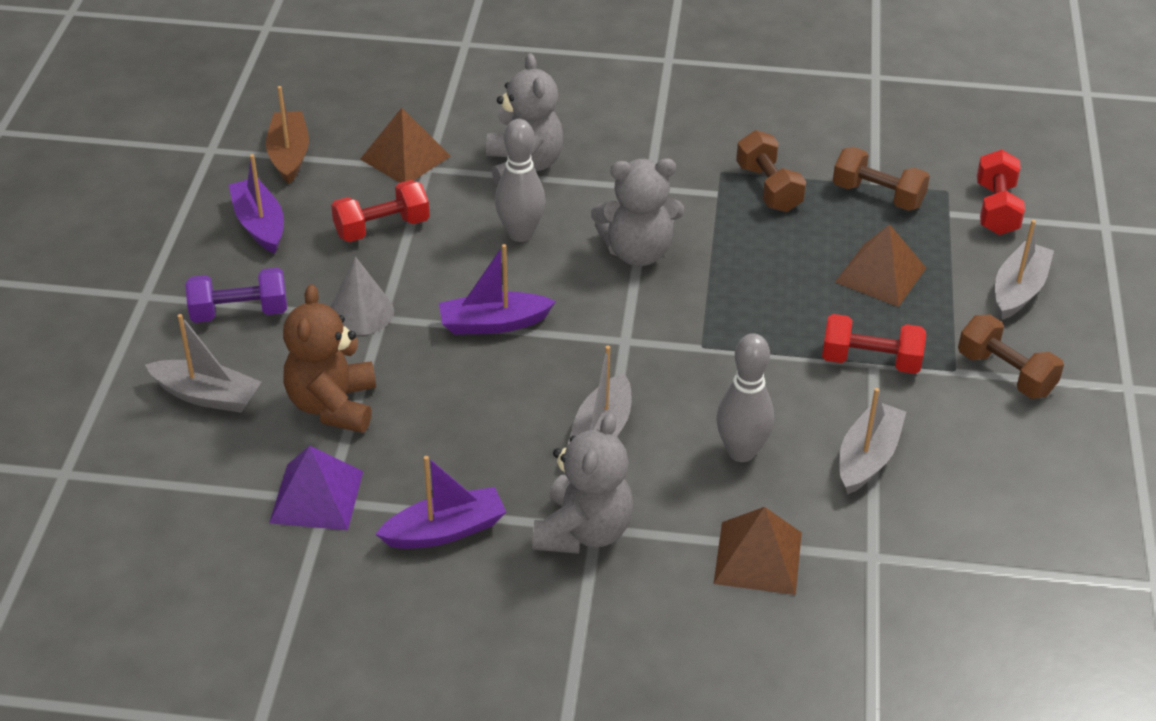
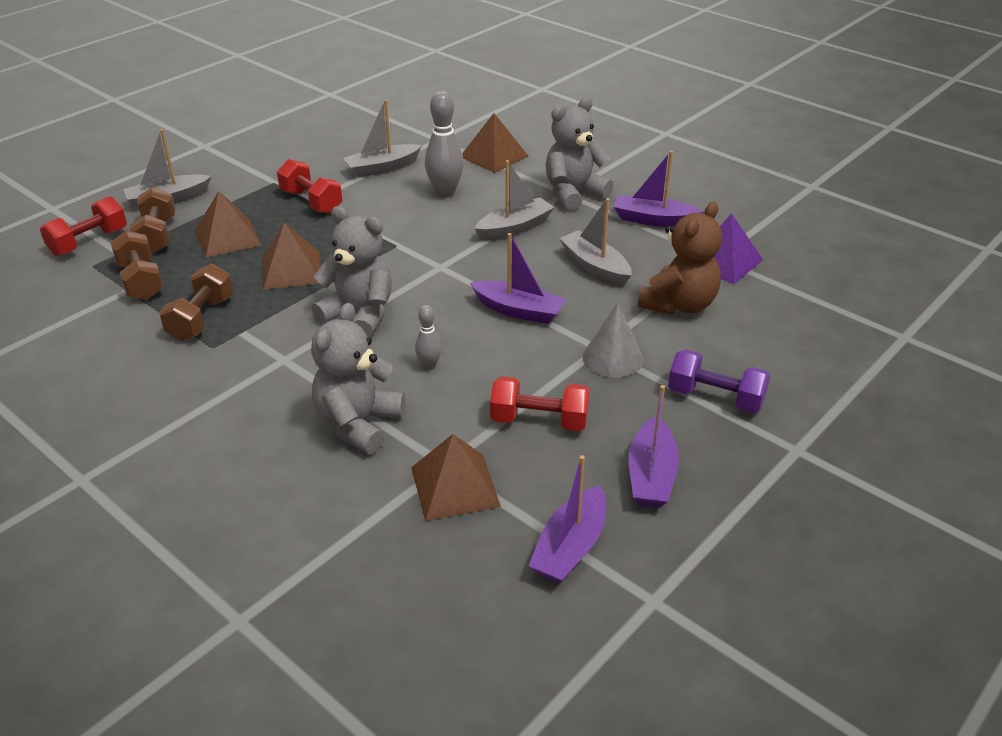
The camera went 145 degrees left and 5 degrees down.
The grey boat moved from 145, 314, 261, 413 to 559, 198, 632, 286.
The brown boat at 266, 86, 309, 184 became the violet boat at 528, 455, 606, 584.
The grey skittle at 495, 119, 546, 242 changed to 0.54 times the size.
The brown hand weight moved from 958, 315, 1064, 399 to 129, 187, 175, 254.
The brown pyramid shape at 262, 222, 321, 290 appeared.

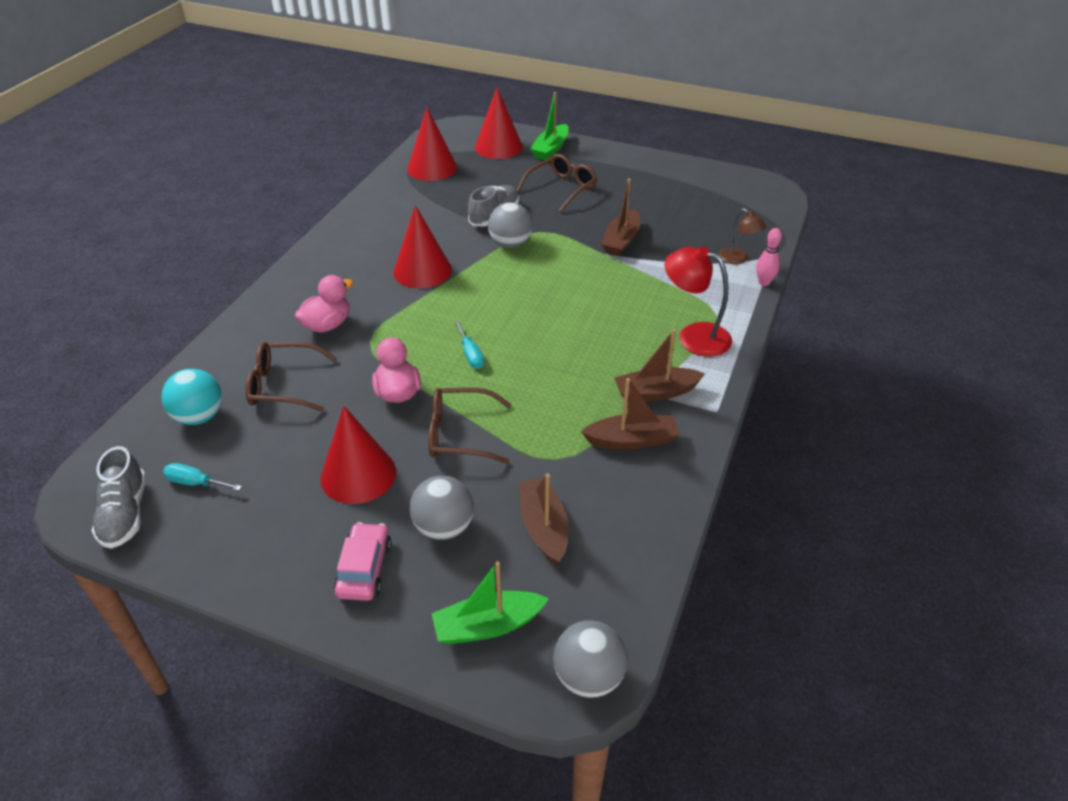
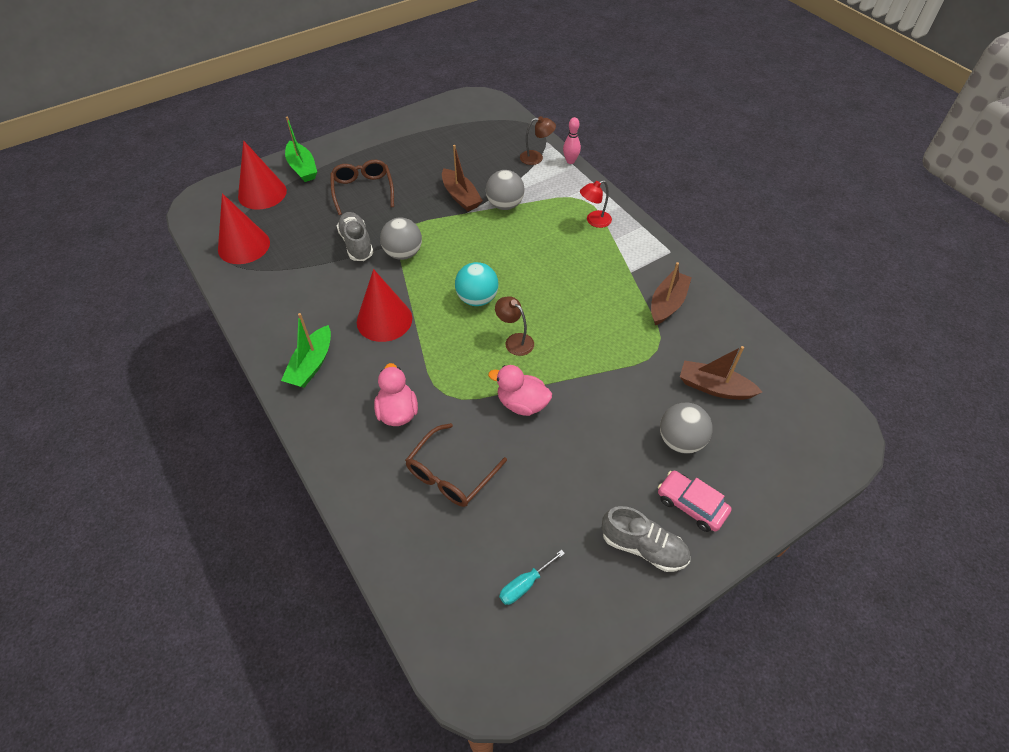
The camera went 55 degrees left and 10 degrees up.
The grey lace-up shoe moved from 92, 446, 146, 549 to 601, 506, 690, 572.
The teal sphere moved from 161, 369, 222, 425 to 455, 262, 499, 306.
The crimson solid cone at 320, 406, 396, 504 disappeared.
The brown glasses at 428, 388, 512, 464 disappeared.
The green boat moved from 431, 561, 549, 644 to 281, 313, 331, 388.
The teal hand screwdriver at 455, 321, 484, 369 was replaced by the brown reading lamp at 495, 296, 534, 356.
The grey sphere moved from 553, 620, 628, 698 to 486, 170, 525, 210.
The brown boat at 614, 329, 705, 402 disappeared.
The crimson reading lamp at 664, 246, 732, 357 changed to 0.62 times the size.

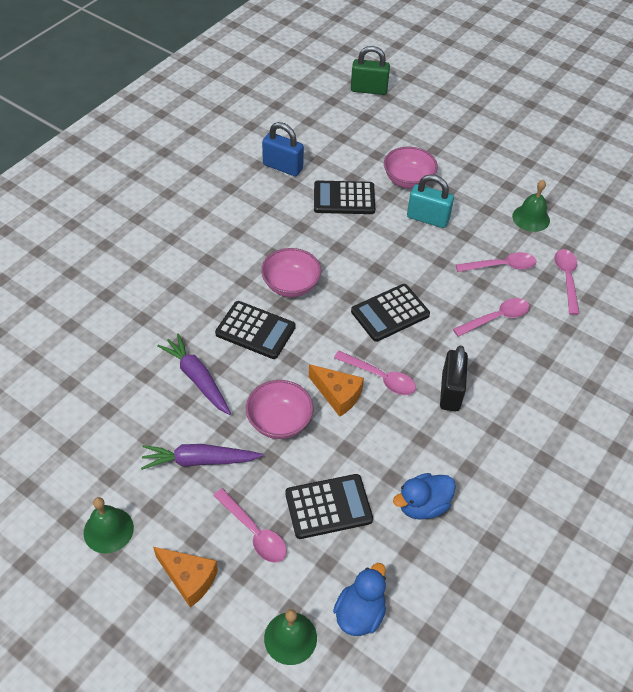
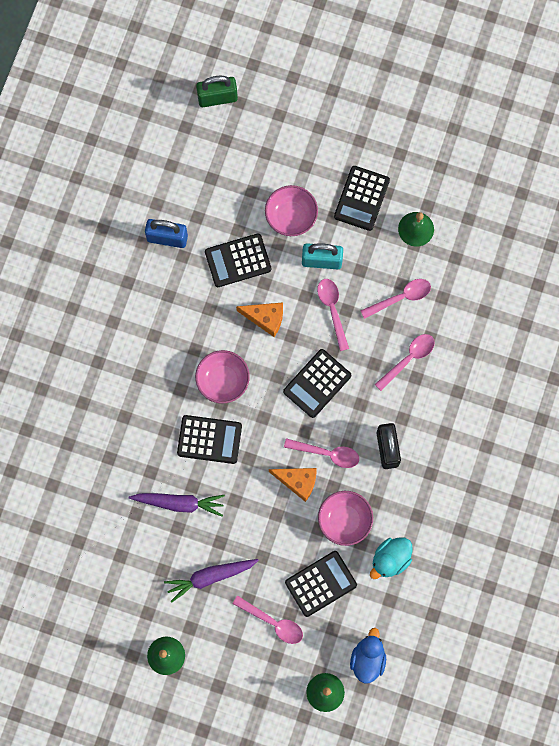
The camera went 15 degrees left and 25 degrees up.
The orange-coloured cheese wedge moved from 153, 547, 218, 607 to 236, 302, 283, 337.
The violet root vegetable at 157, 333, 231, 415 turned 150 degrees clockwise.
The pink bowl moved from 246, 380, 313, 439 to 318, 491, 373, 546.
The blue toy duck at 393, 473, 456, 520 became the teal toy duck at 370, 537, 412, 579.
The pink spoon moved from 555, 249, 580, 315 to 317, 279, 349, 351.
The jet-black pocket calculator at 334, 166, 390, 231 appeared.

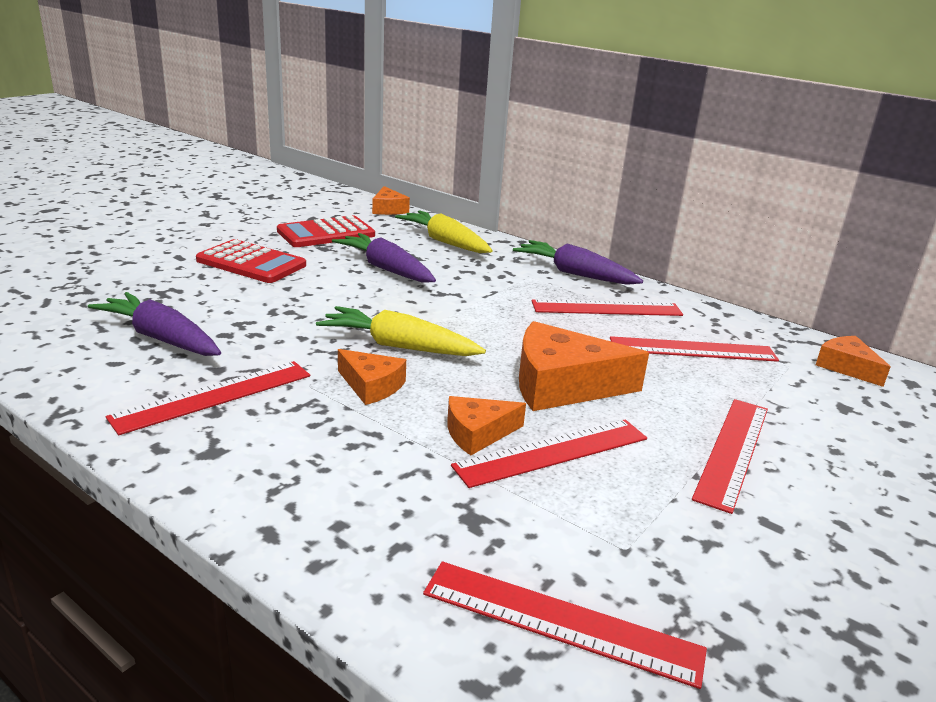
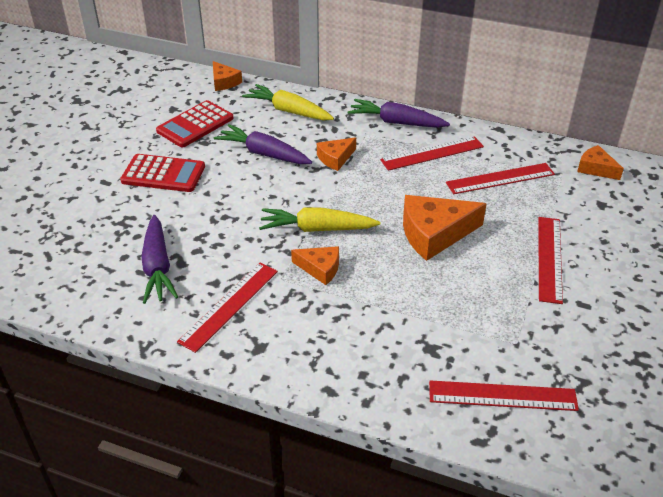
The camera went 15 degrees left and 15 degrees up.
The violet root vegetable at 88, 292, 221, 356 turned 120 degrees counterclockwise.
The orange-coloured cheese wedge moved from 447, 396, 526, 456 to 317, 137, 356, 171.
The crimson straightedge at 451, 419, 647, 488 disappeared.

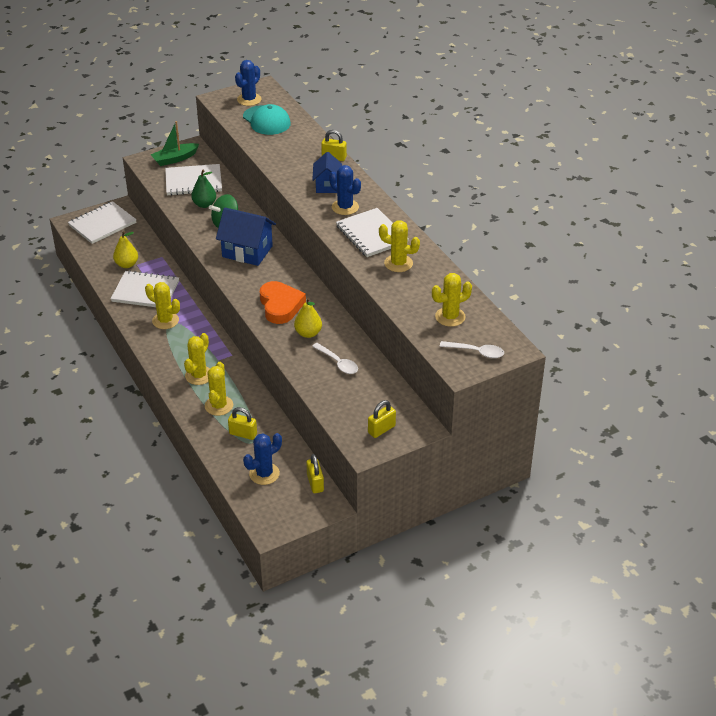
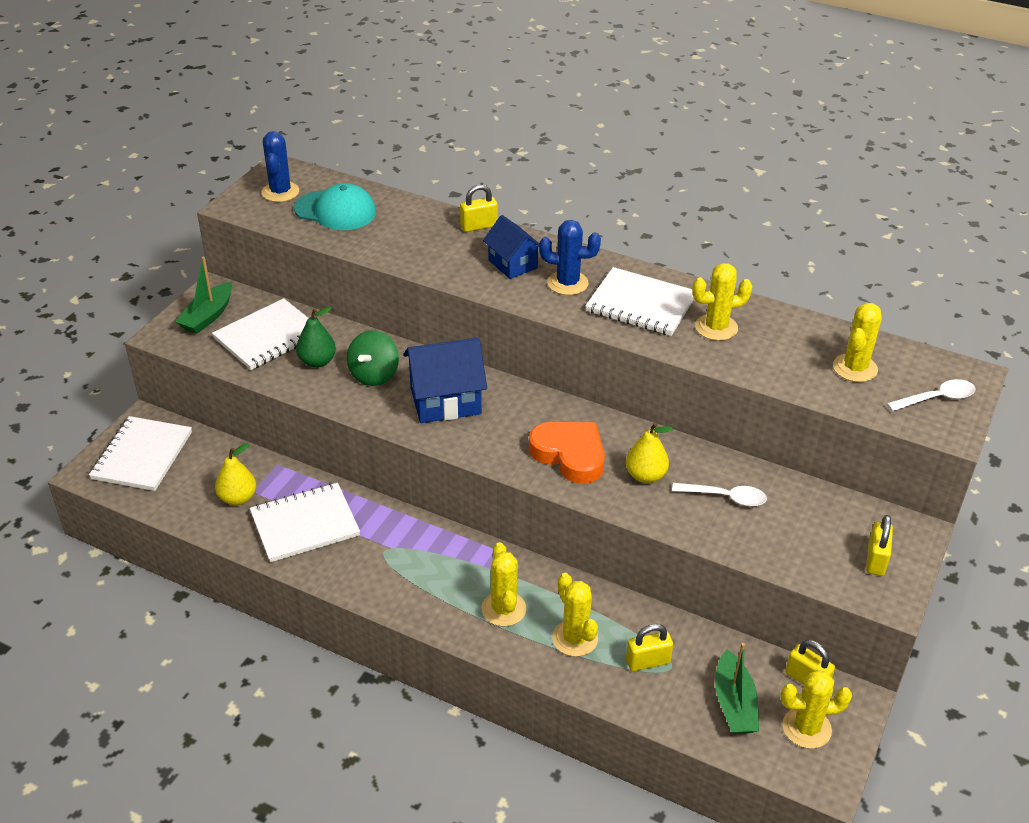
The camera went 35 degrees left and 0 degrees up.
The yellow cactus moved from 145, 282, 180, 329 to 780, 670, 852, 749.
The blue cactus at 243, 433, 282, 485 was replaced by the green boat at 715, 643, 759, 734.

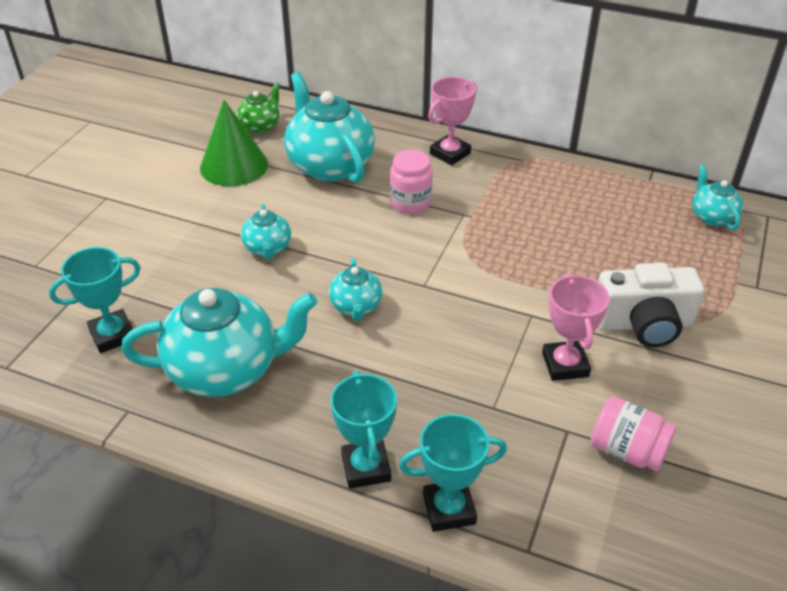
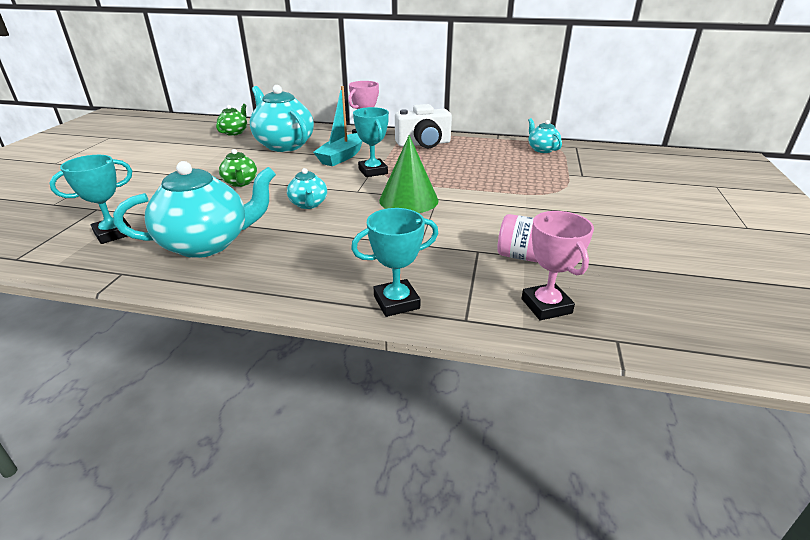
The camera went 10 degrees left and 10 degrees down.
The green solid cone moved from 200, 100, 268, 187 to 379, 135, 439, 213.
The teal china teapot at 241, 204, 291, 260 became the green china teapot at 219, 149, 257, 187.
The teal trophy moved from 330, 371, 397, 489 to 353, 107, 389, 177.
The pink jam jar at 390, 150, 433, 214 was replaced by the teal boat at 313, 86, 363, 166.
The pink trophy moved from 542, 273, 610, 381 to 521, 211, 594, 320.
The pure white compact camera moved from 598, 263, 705, 347 to 395, 104, 452, 148.

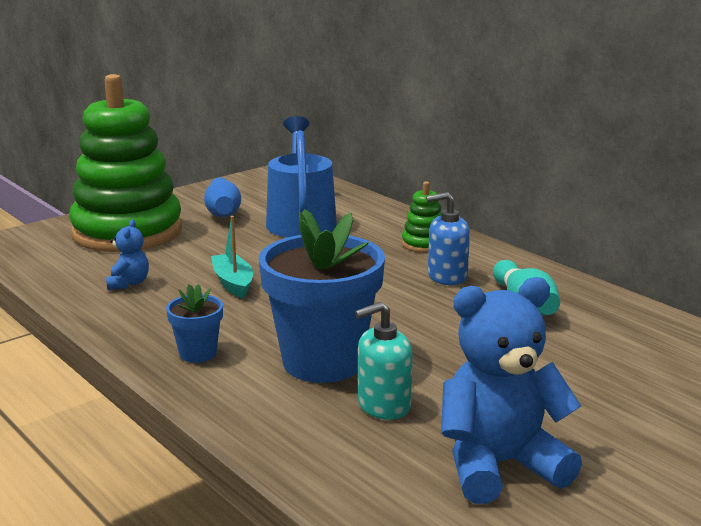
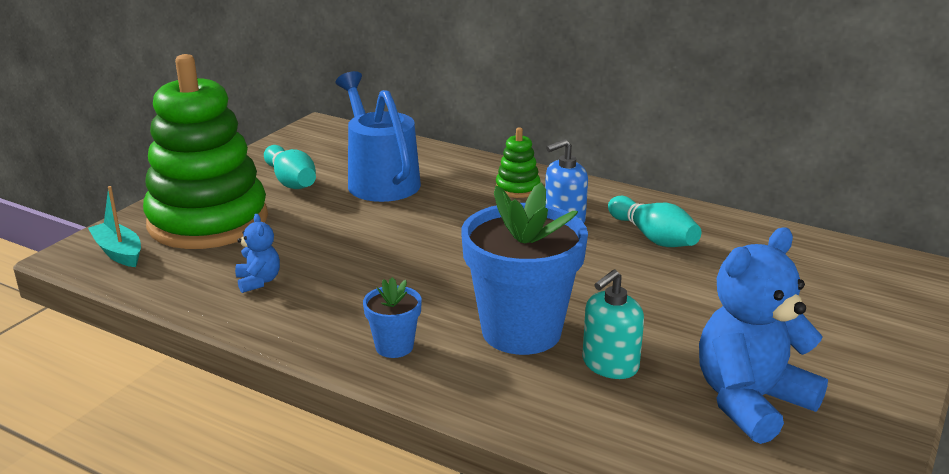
The camera went 20 degrees left and 5 degrees up.
The blue skittle at 204, 177, 241, 217 became the teal skittle at 264, 145, 316, 189.
The teal boat moved from 211, 216, 253, 299 to 88, 186, 141, 267.

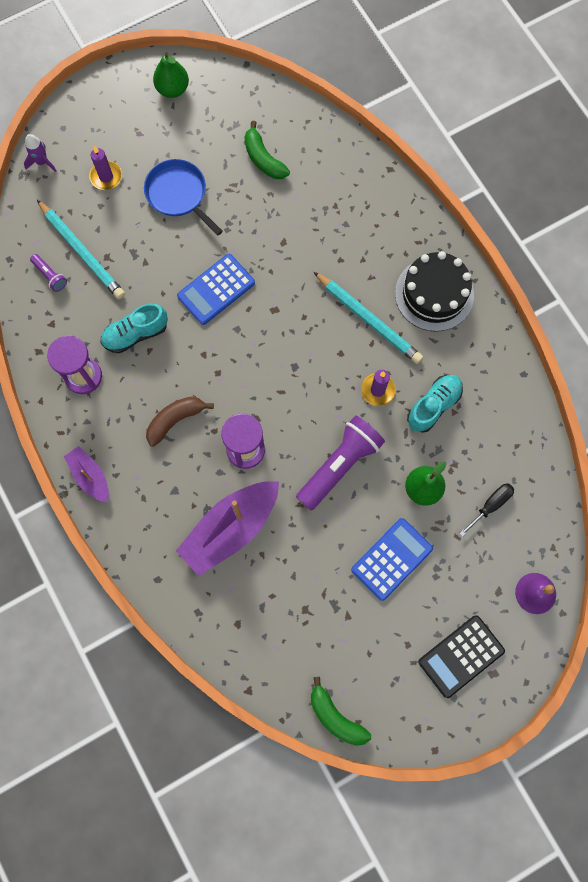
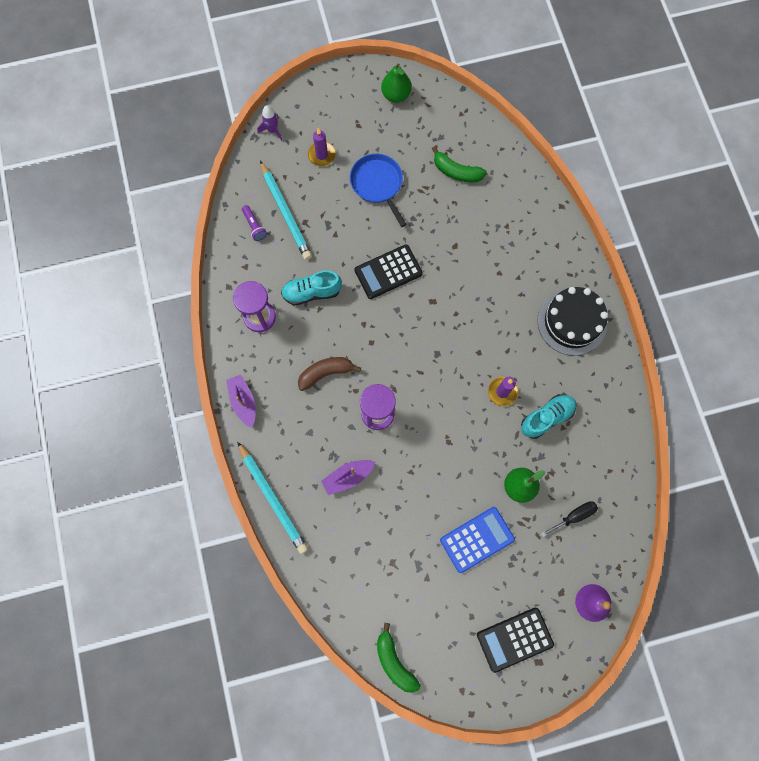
The camera went 15 degrees right and 0 degrees up.
The violet boat at 176, 481, 279, 576 changed to 0.55 times the size.
The blue pocket calculator at 177, 254, 255, 325 became the jet-black pocket calculator at 354, 244, 423, 299.
The green banana fruit at 244, 121, 290, 179 turned 45 degrees counterclockwise.
The violet flashlight at 296, 416, 385, 510 disappeared.
The teal lead pencil moved from 314, 272, 423, 364 to 237, 442, 308, 554.

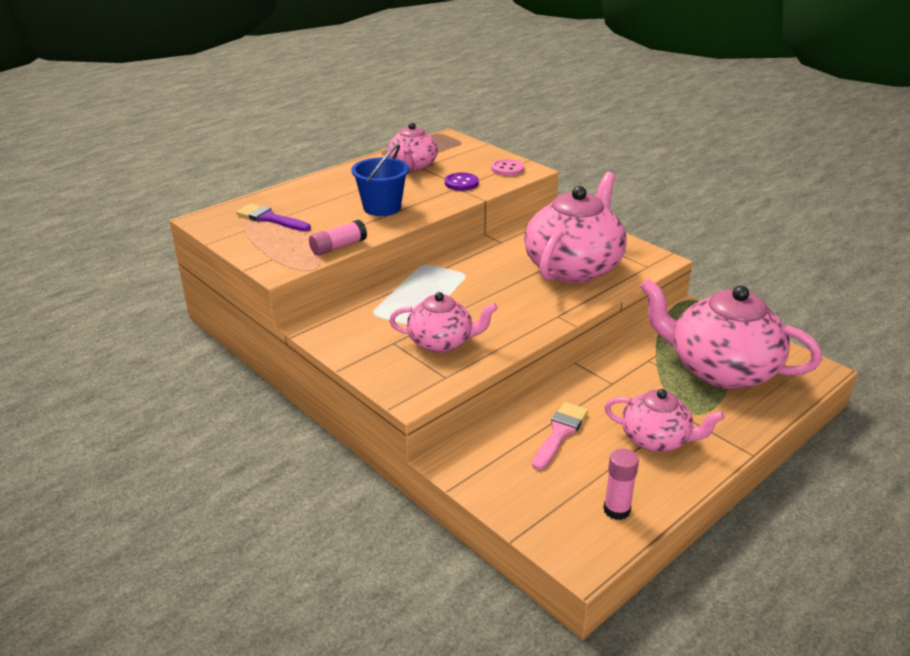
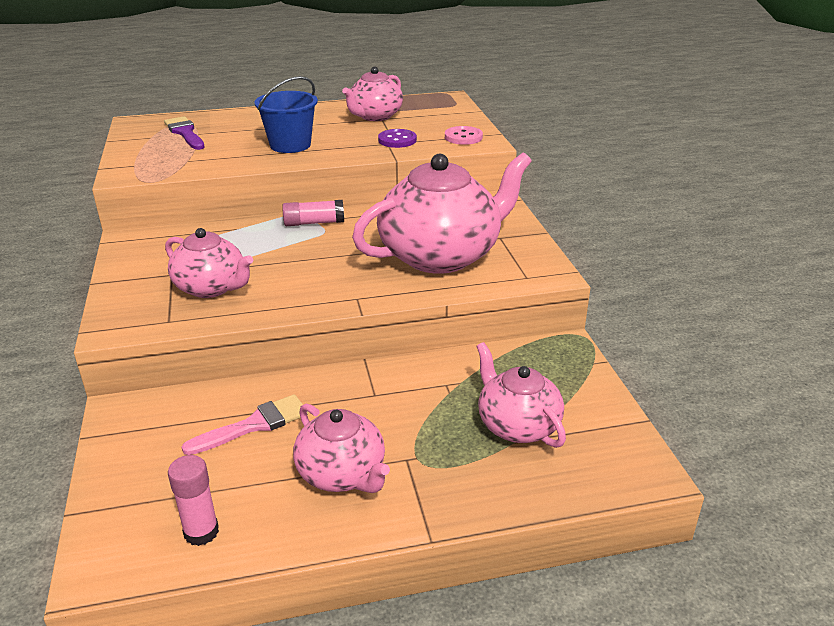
The camera went 30 degrees right and 0 degrees up.
The pink stick of glue moved from 309, 220, 367, 256 to 282, 200, 344, 226.
The pink china teapot at 640, 279, 822, 389 changed to 0.57 times the size.

